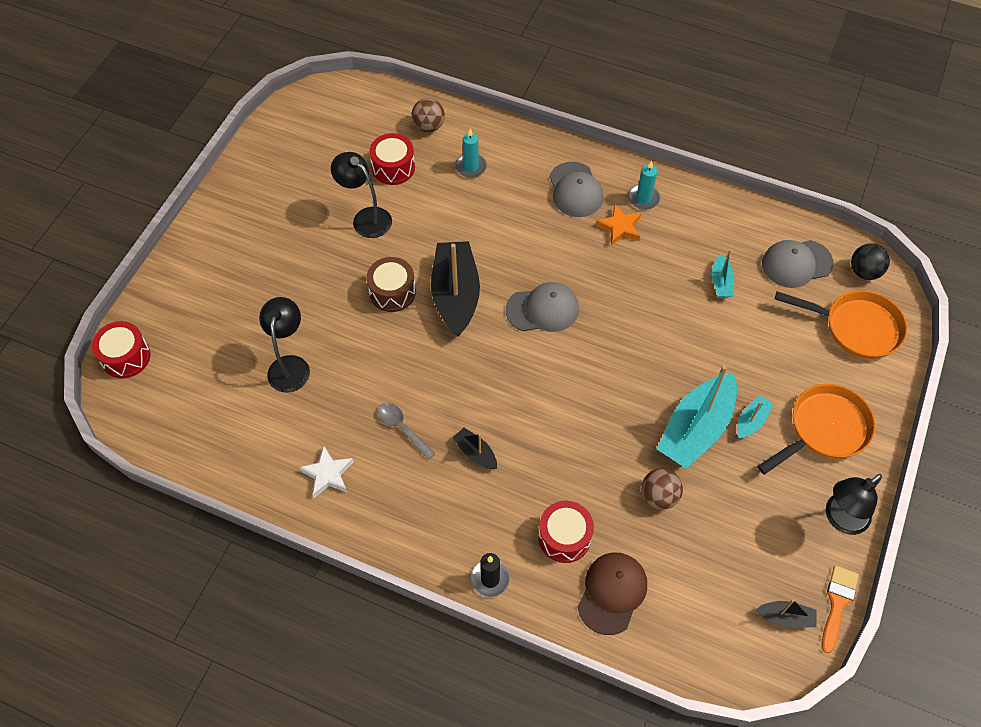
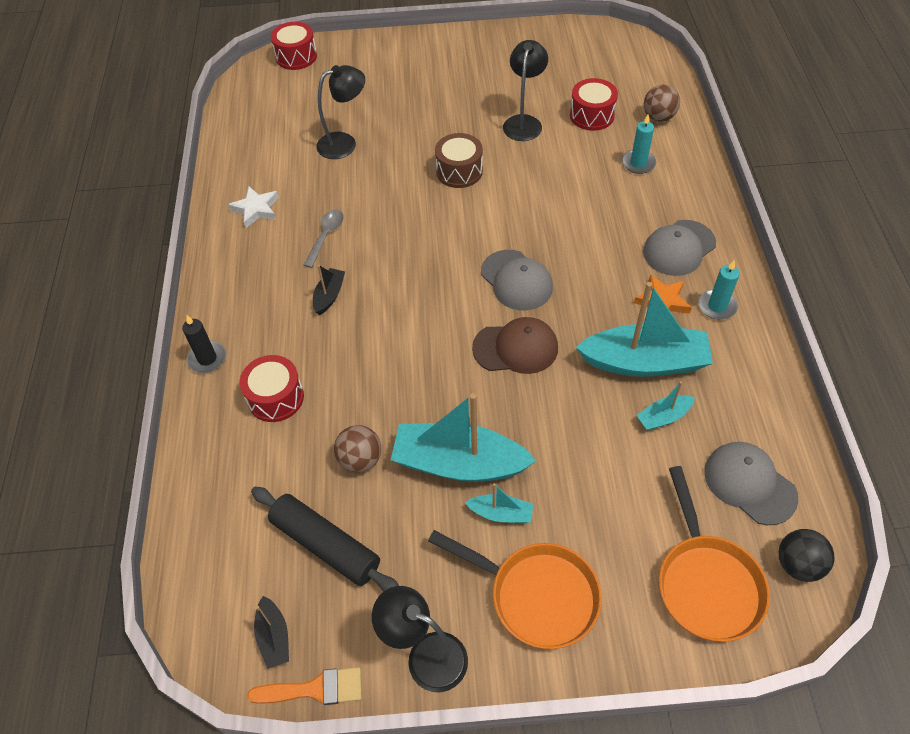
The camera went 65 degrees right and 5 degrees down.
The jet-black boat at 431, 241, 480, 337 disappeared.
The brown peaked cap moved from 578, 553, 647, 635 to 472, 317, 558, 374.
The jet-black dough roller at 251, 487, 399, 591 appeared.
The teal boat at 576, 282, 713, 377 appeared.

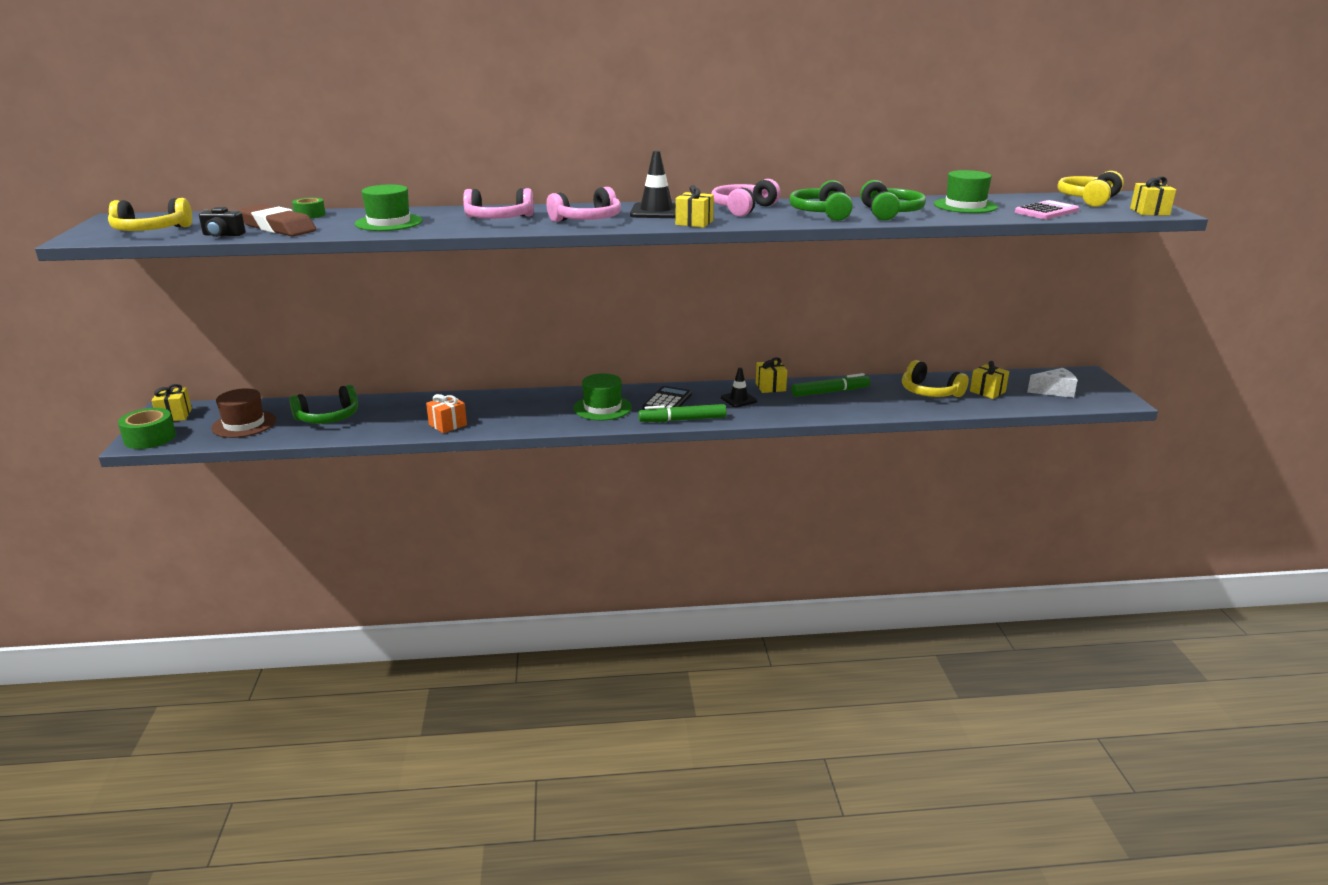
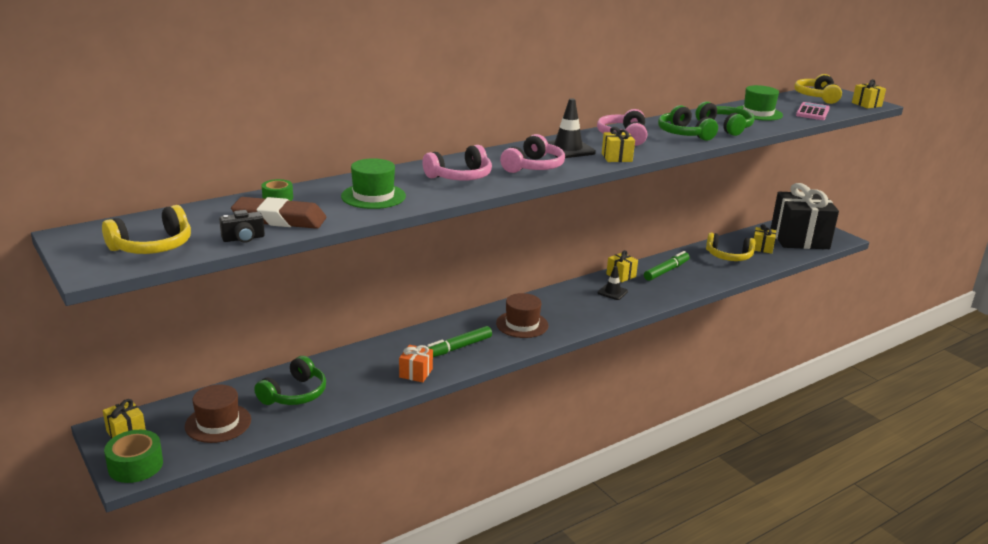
The camera went 30 degrees left and 0 degrees up.
The green hat at 573, 373, 632, 420 became the brown hat at 496, 293, 549, 338.
The green marker moved from 638, 404, 726, 422 to 427, 326, 492, 357.
The jet-black pocket calculator at 642, 386, 692, 410 disappeared.
The pure white cheese wedge at 1027, 368, 1078, 398 was replaced by the jet-black wrapped gift at 771, 183, 839, 249.

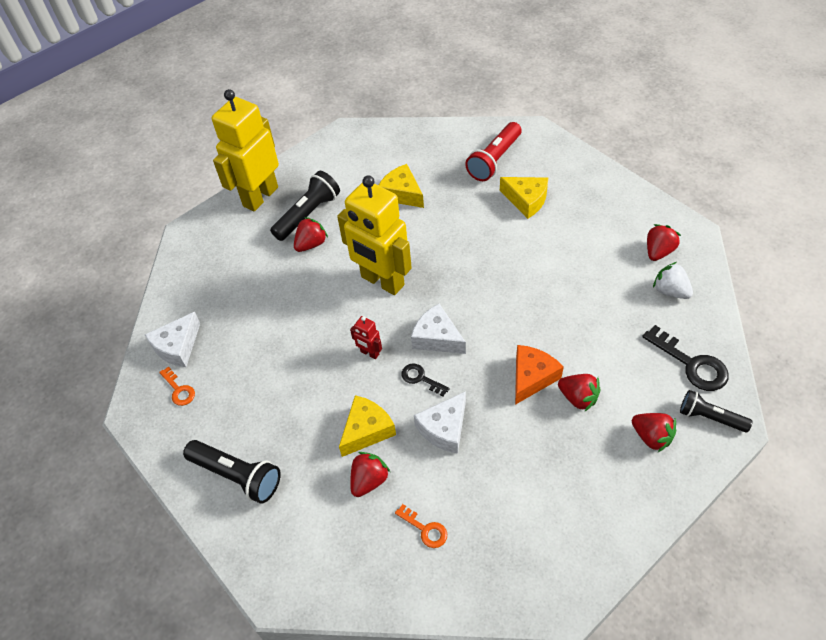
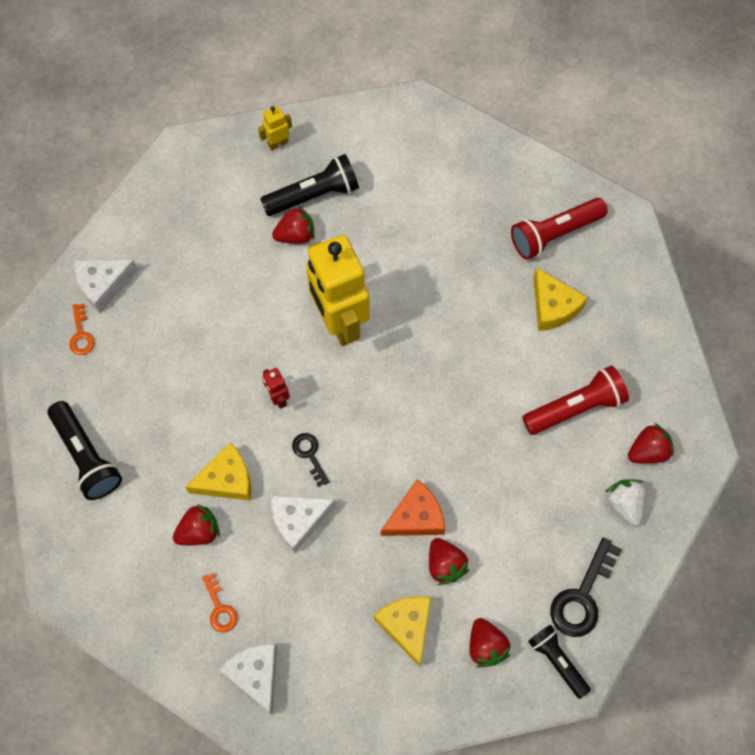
The camera went 25 degrees right and 15 degrees up.
The yellow robot at 212, 89, 279, 212 changed to 0.41 times the size.
The yellow cheese wedge moved from 378, 164, 424, 208 to 374, 596, 431, 667.
The pure white cheese wedge moved from 411, 304, 466, 354 to 219, 643, 277, 715.
The jet-black key at 642, 325, 729, 391 turned 45 degrees clockwise.
The crimson flashlight at 522, 366, 629, 435 appeared.

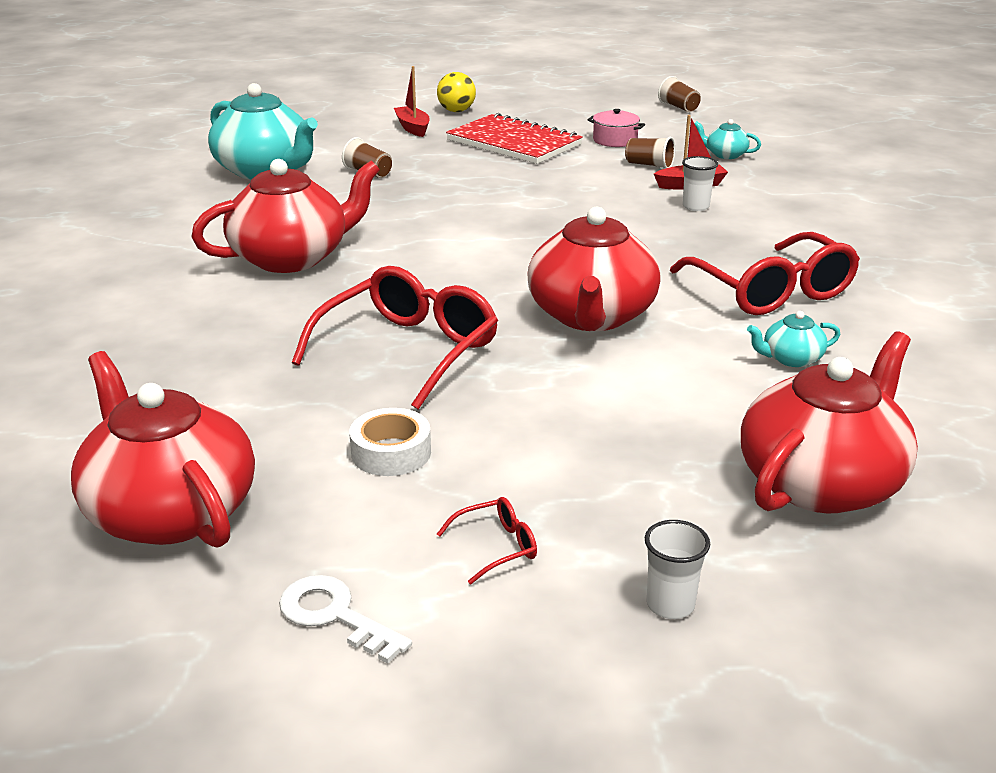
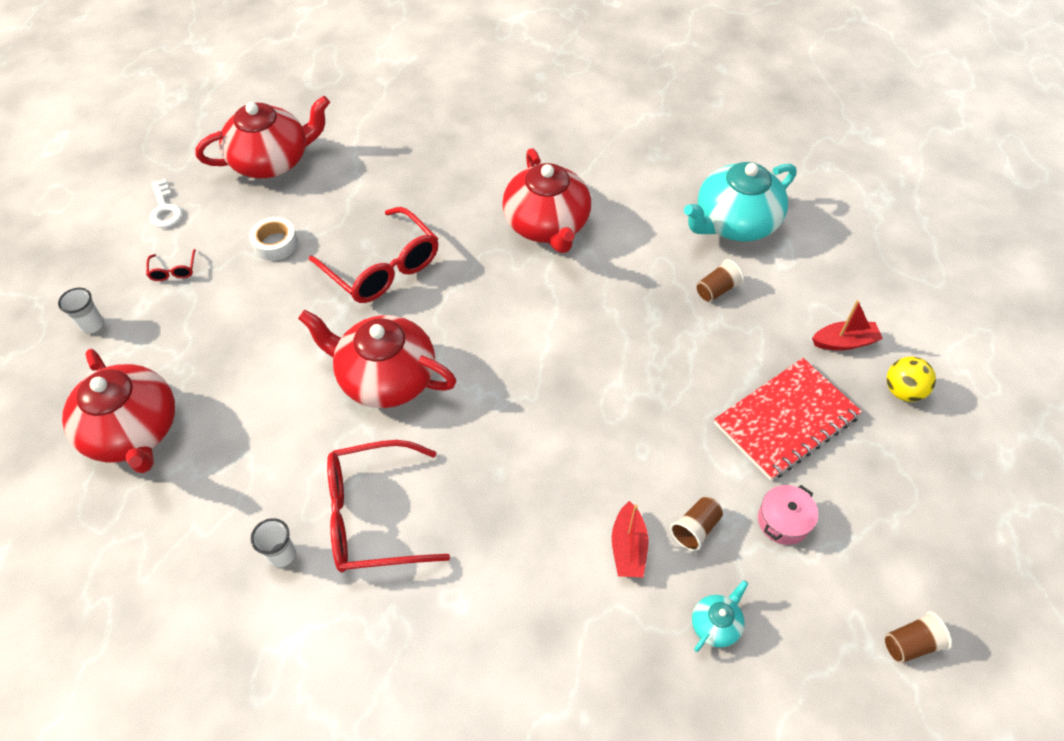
The camera went 105 degrees right and 25 degrees up.
The pure white key at 279, 575, 412, 664 turned 105 degrees clockwise.
The pure white cup moved from 682, 156, 718, 211 to 251, 518, 296, 568.
The teal china teapot at 747, 311, 840, 367 disappeared.

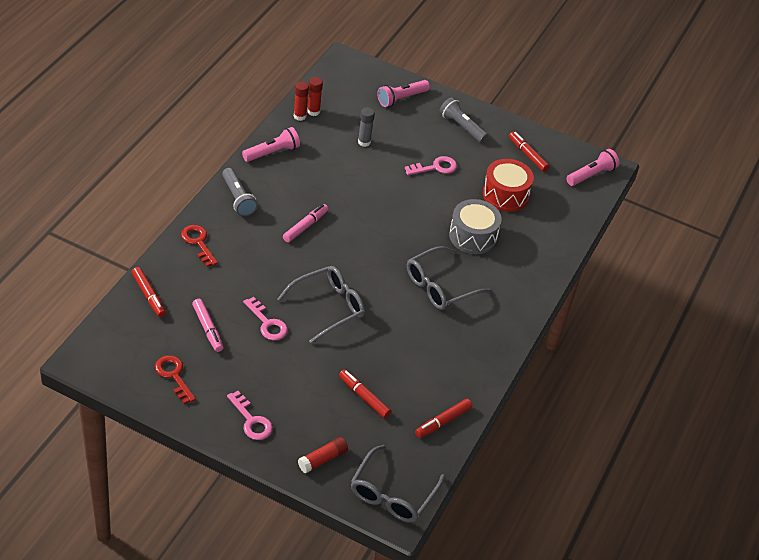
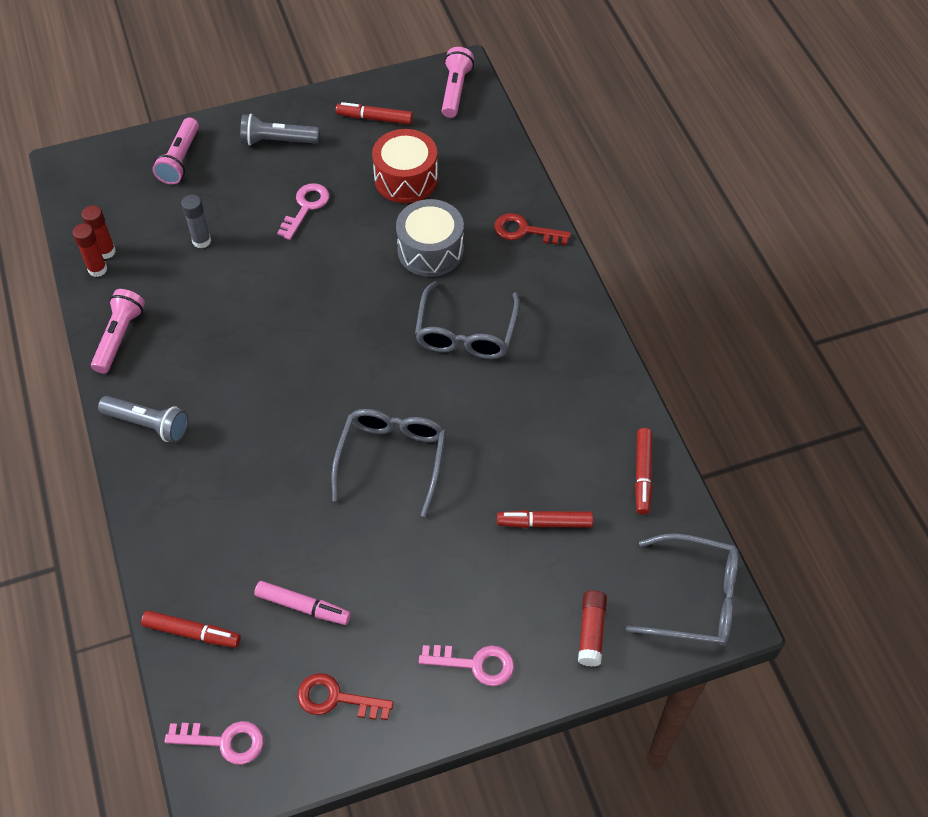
The camera went 40 degrees left and 10 degrees up.
The crimson key moved from 181, 225, 218, 267 to 494, 213, 571, 245.
The pink key moved from 243, 297, 288, 341 to 165, 721, 264, 765.
The pink marker at 283, 204, 328, 243 disappeared.
The grey glasses at 351, 445, 445, 523 turned 60 degrees counterclockwise.

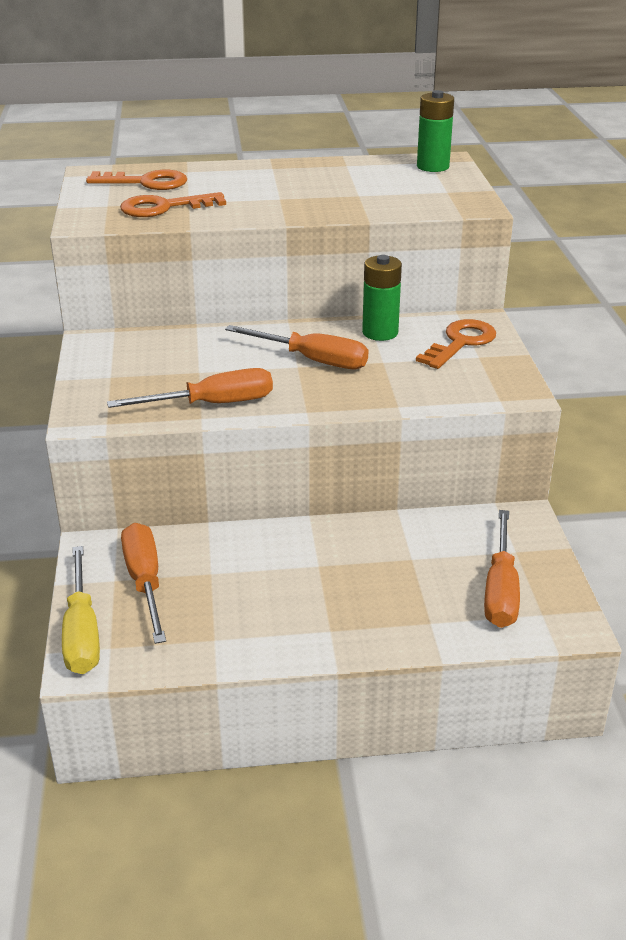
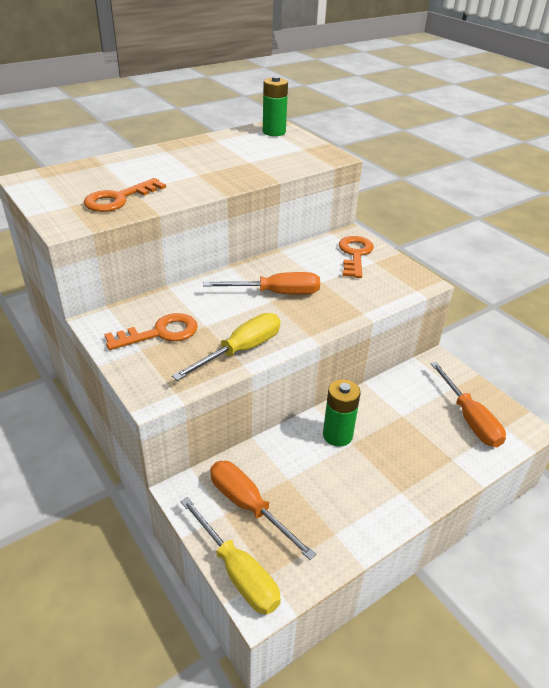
The camera went 30 degrees left and 5 degrees up.
The orange-coloured key moved from 86, 170, 187, 190 to 104, 313, 198, 350.
The orange-coloured hand screwdriver at 107, 368, 273, 408 became the yellow hand screwdriver at 172, 313, 280, 381.
The green battery moved from 362, 255, 402, 341 to 323, 379, 361, 447.

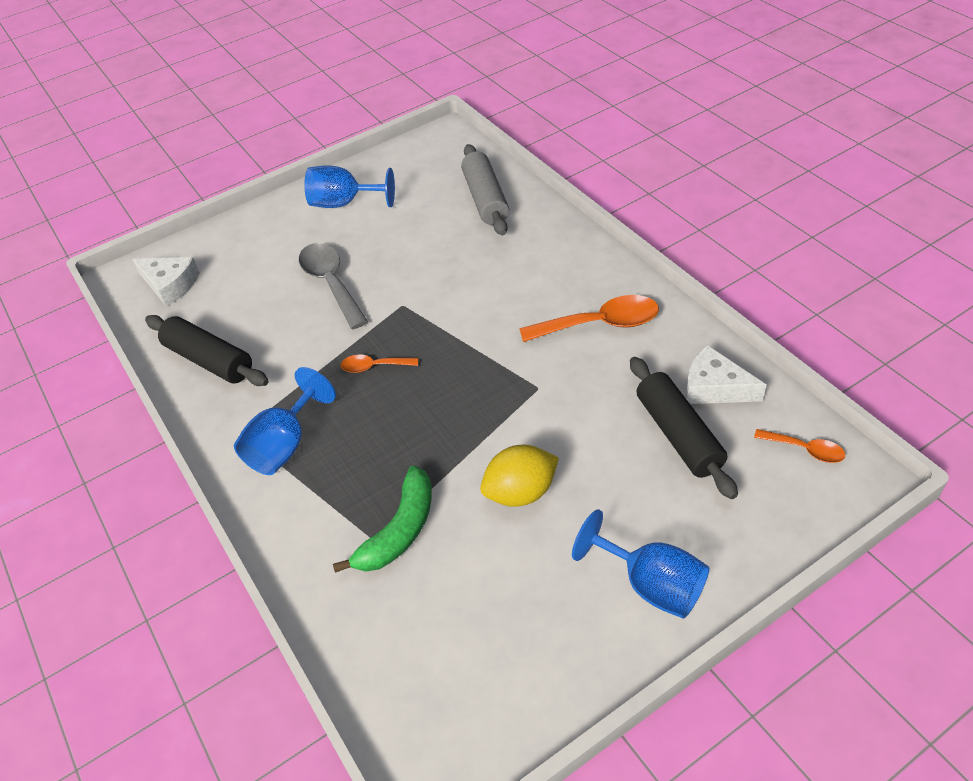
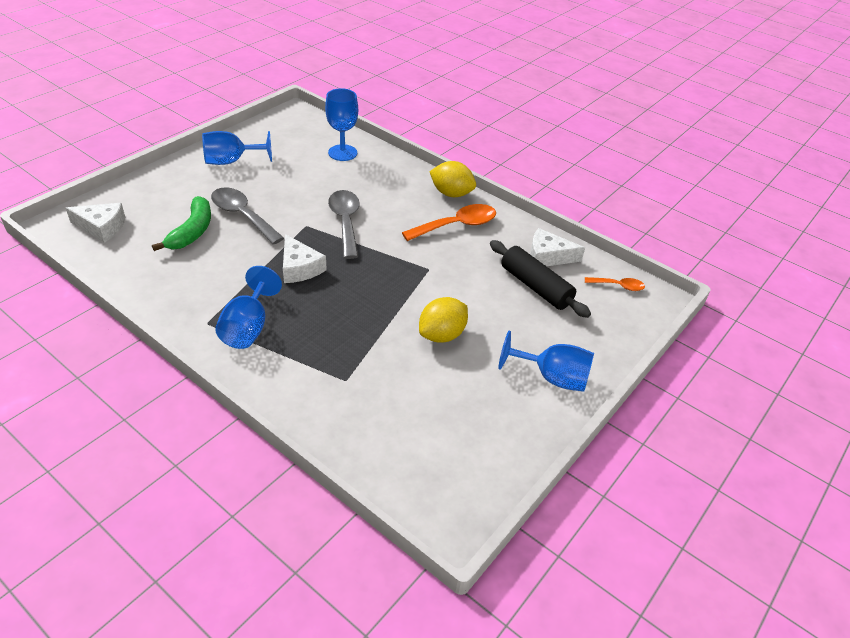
The camera went 25 degrees left and 5 degrees down.
The jet-black dough roller at 145, 315, 268, 386 disappeared.
The green banana fruit moved from 333, 466, 432, 573 to 152, 196, 211, 251.
The orange-coloured spoon at 341, 355, 418, 373 was replaced by the pure white cheese wedge at 283, 234, 327, 283.
The grey dough roller at 461, 144, 509, 235 was replaced by the blue wine glass at 325, 88, 358, 161.
The grey spoon at 328, 190, 360, 259 appeared.
The yellow toy lemon at 429, 161, 476, 197 appeared.

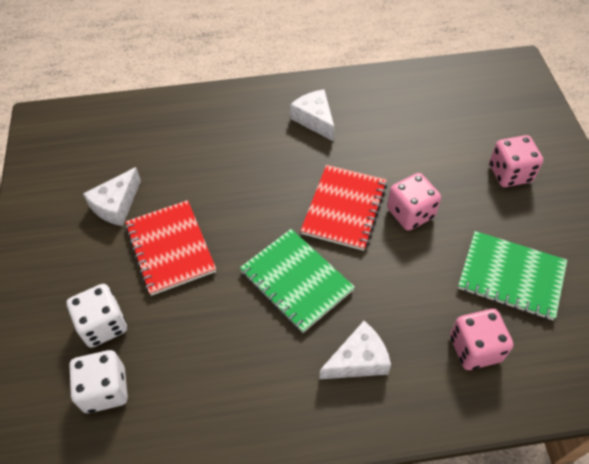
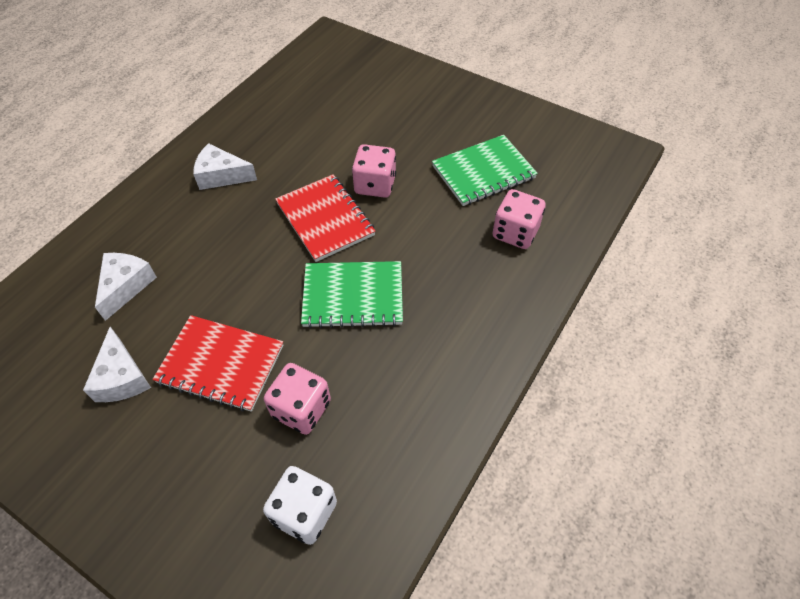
The camera went 50 degrees left and 0 degrees up.
The pure white dice at 67, 284, 127, 348 disappeared.
The pure white cheese wedge moved from 319, 321, 391, 379 to 95, 253, 157, 321.
The pink dice moved from 489, 135, 543, 187 to 264, 363, 331, 435.

